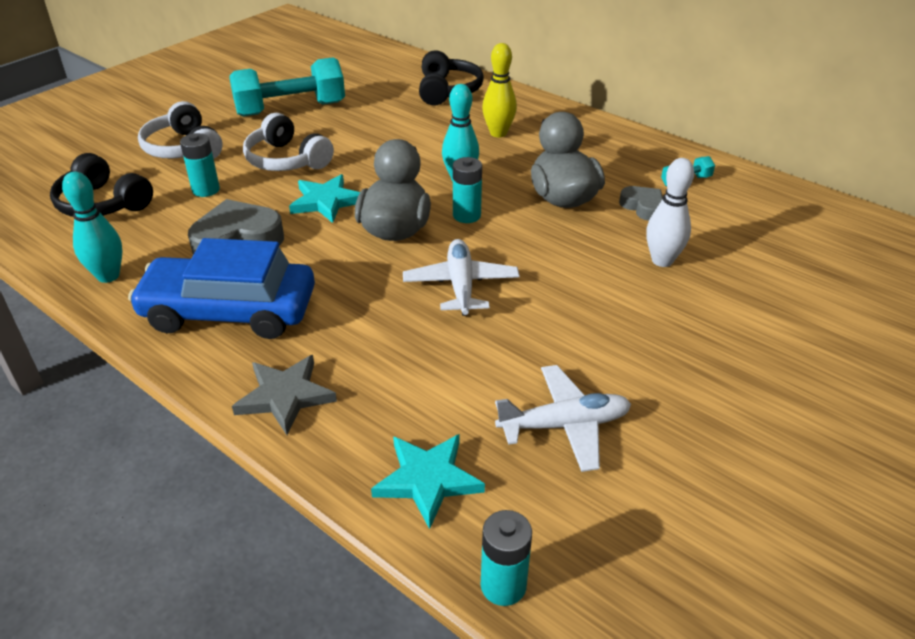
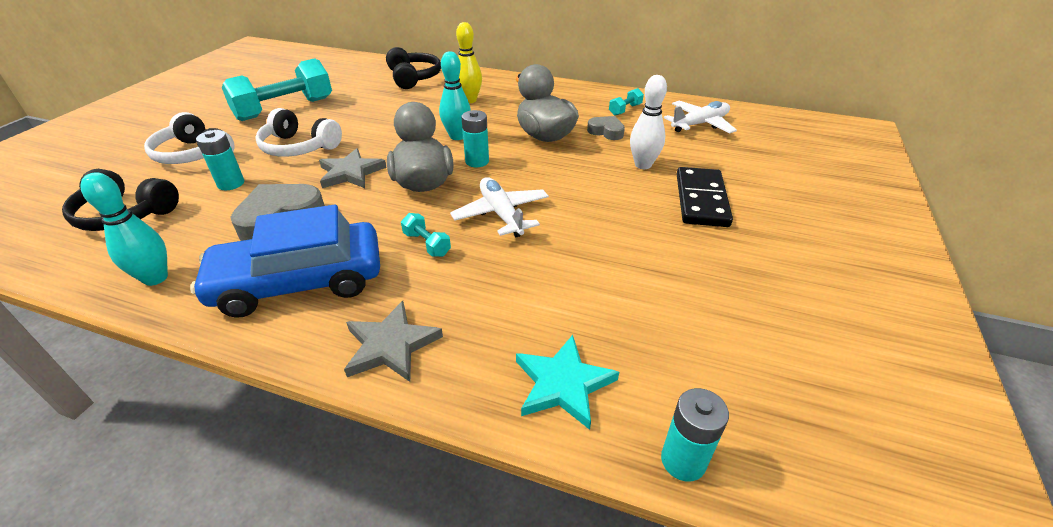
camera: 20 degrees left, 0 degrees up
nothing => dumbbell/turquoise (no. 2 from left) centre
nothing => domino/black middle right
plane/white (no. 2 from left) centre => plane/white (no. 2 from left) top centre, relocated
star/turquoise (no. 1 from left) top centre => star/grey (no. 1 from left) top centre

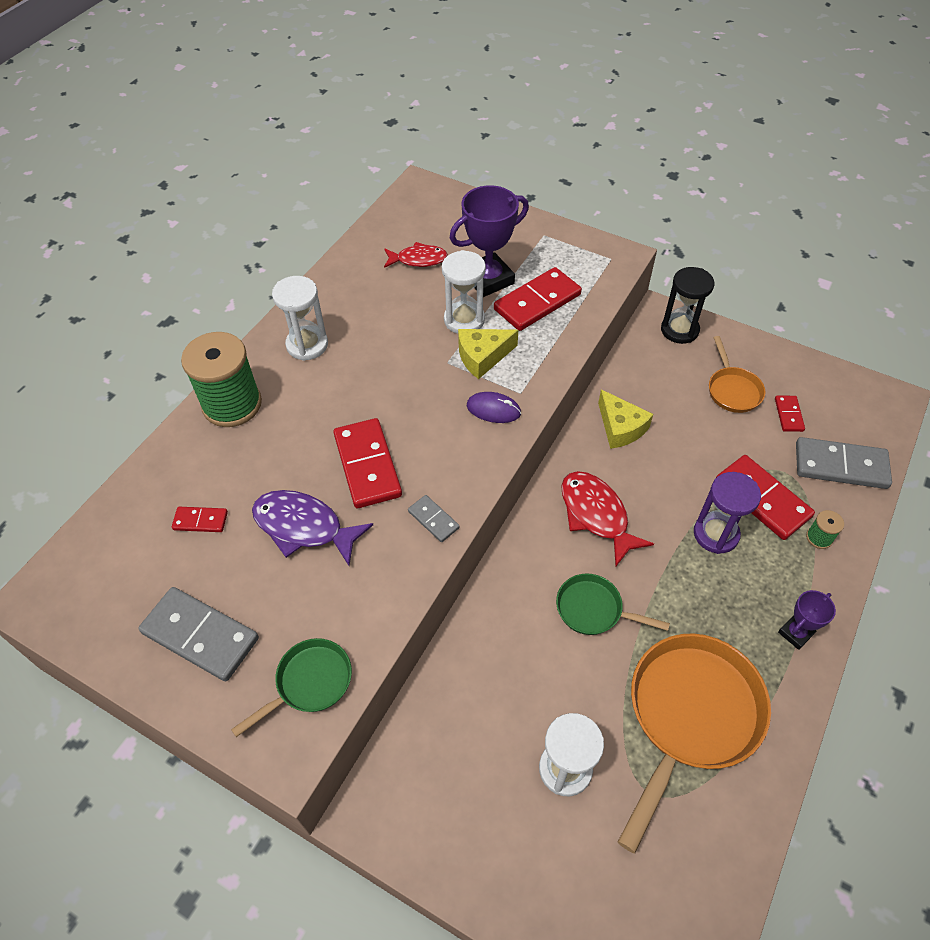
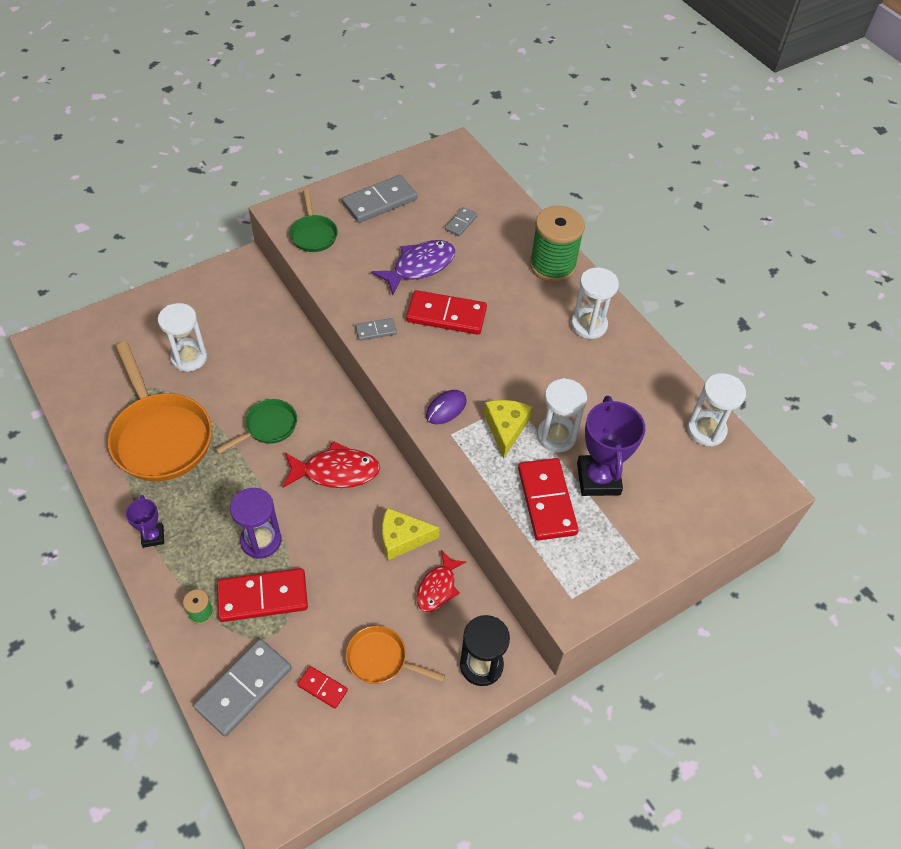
camera: 115 degrees right, 0 degrees up
nothing => hourglass/white (no. 4 from left) middle right
fish/red (no. 1 from left in the first image) top centre => fish/red (no. 2 from left) bottom centre, relocated
domino/red (no. 1 from left) middle left => domino/grey (no. 4 from left) top centre

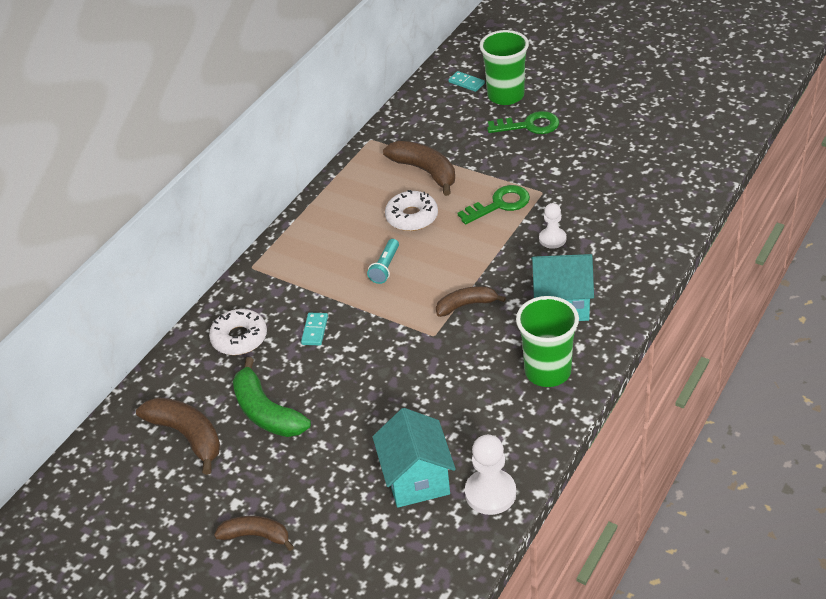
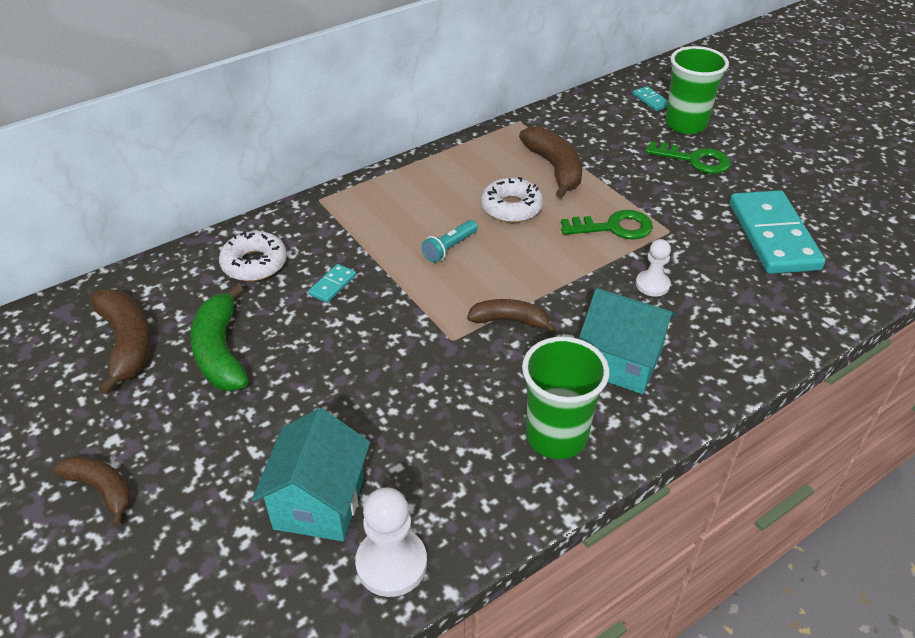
camera: 20 degrees right, 0 degrees up
nothing => domino/turquoise (no. 3 from left) middle right

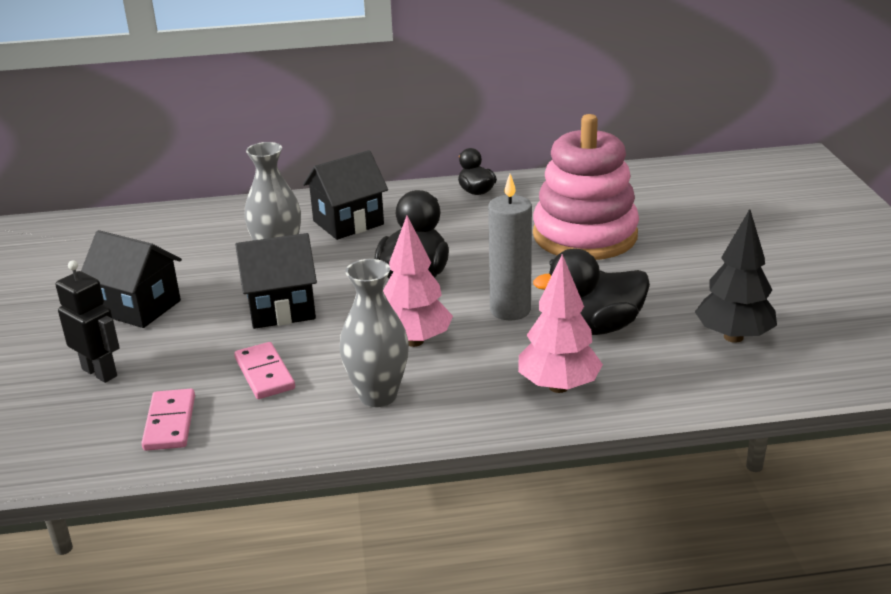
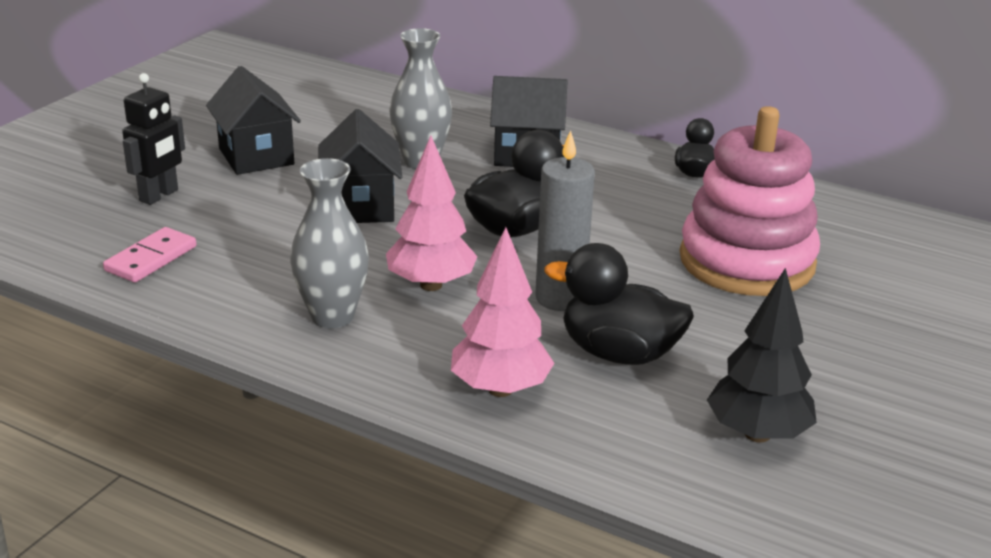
camera: 35 degrees right, 0 degrees up
domino/pink (no. 2 from left) middle left => nothing
robot/black middle left => robot/black top left, 45 degrees clockwise
house/black (no. 2 from left) middle left => house/black (no. 2 from left) top centre, 60 degrees clockwise

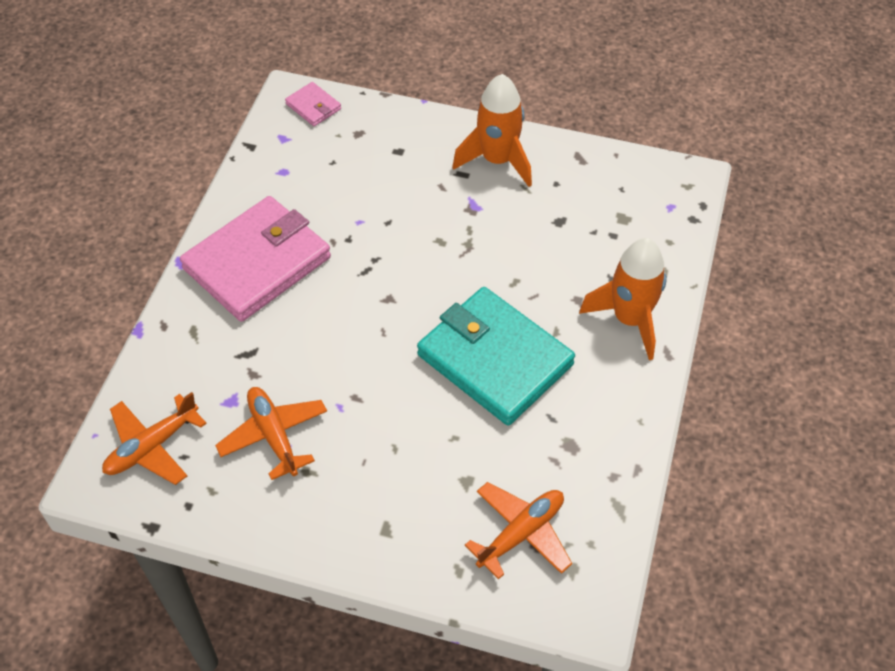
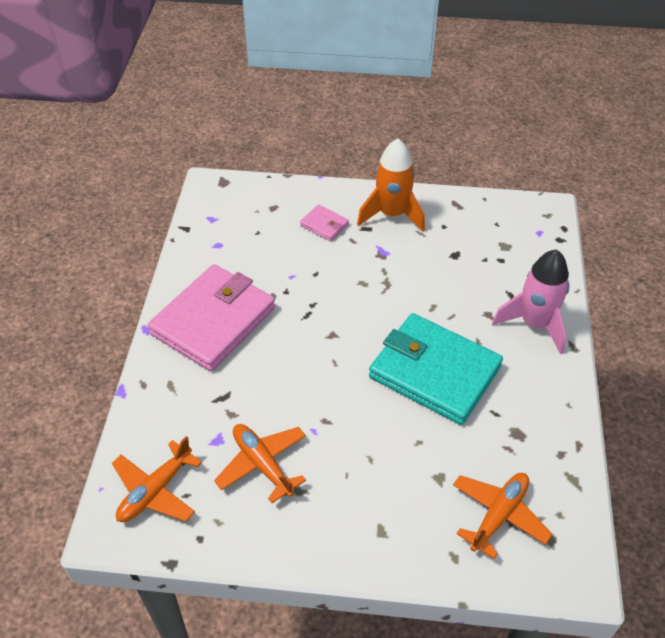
camera: 10 degrees left, 5 degrees down
wallet/pink (no. 2 from left) top centre => wallet/pink (no. 2 from left) centre, relocated
rocket/orange (no. 2 from left) middle right => rocket/pink middle right

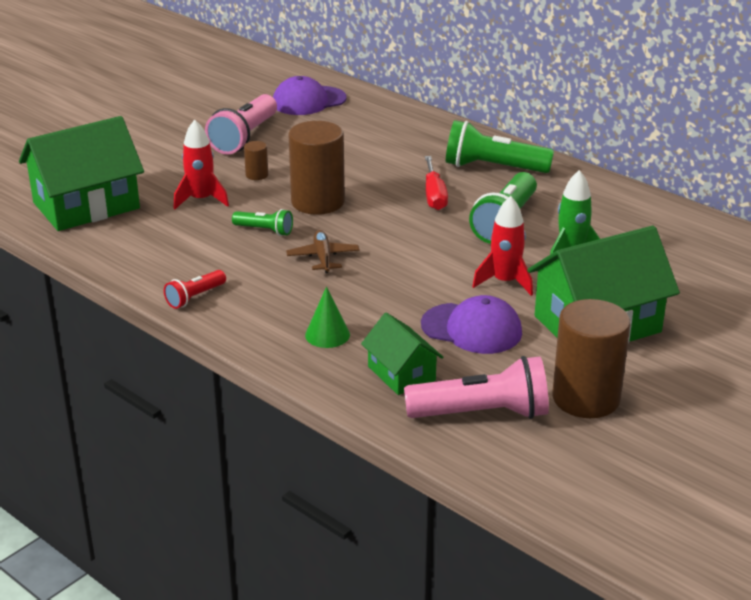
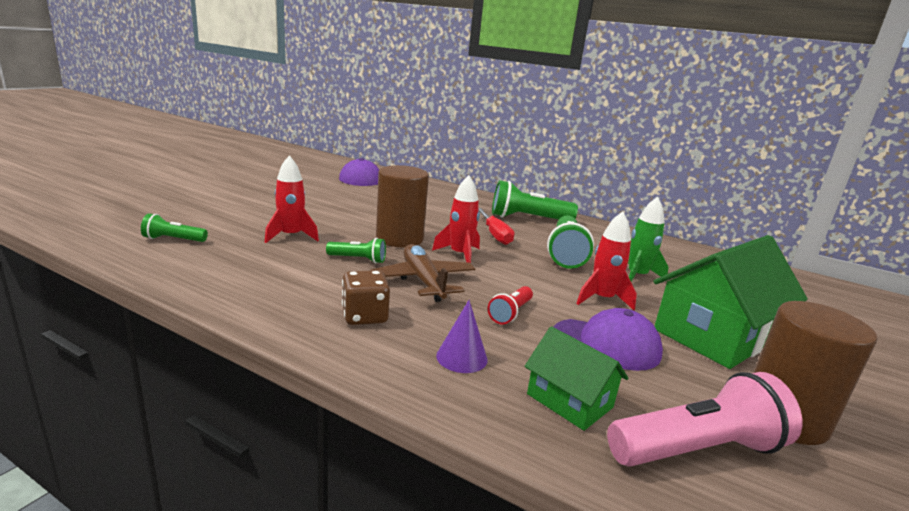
camera: 15 degrees left, 10 degrees down
flashlight/pink (no. 1 from left) top left => nothing
cylinder/brown (no. 1 from left) top centre => nothing
nothing => dice/brown centre
nothing => rocket/red (no. 2 from left) centre
flashlight/red middle left => flashlight/red centre, relocated
house/green (no. 1 from left) top left => flashlight/green (no. 1 from left) middle left
cone/green centre => cone/purple centre
plane/brown centre, x1.51

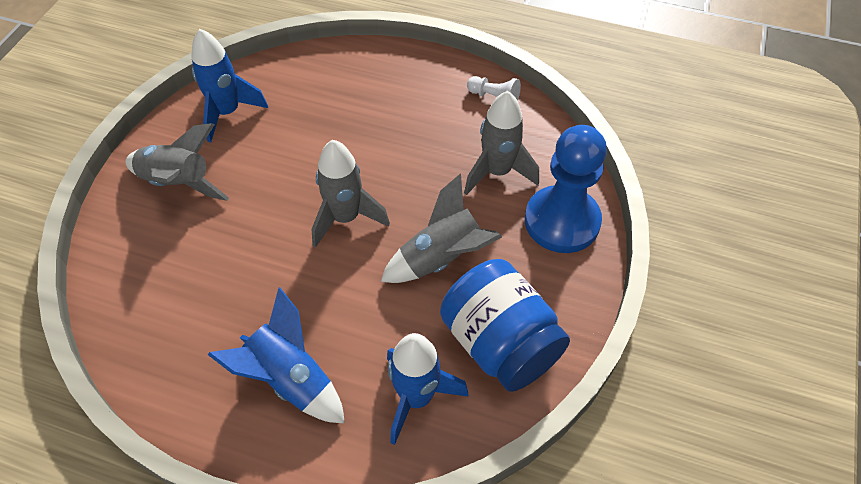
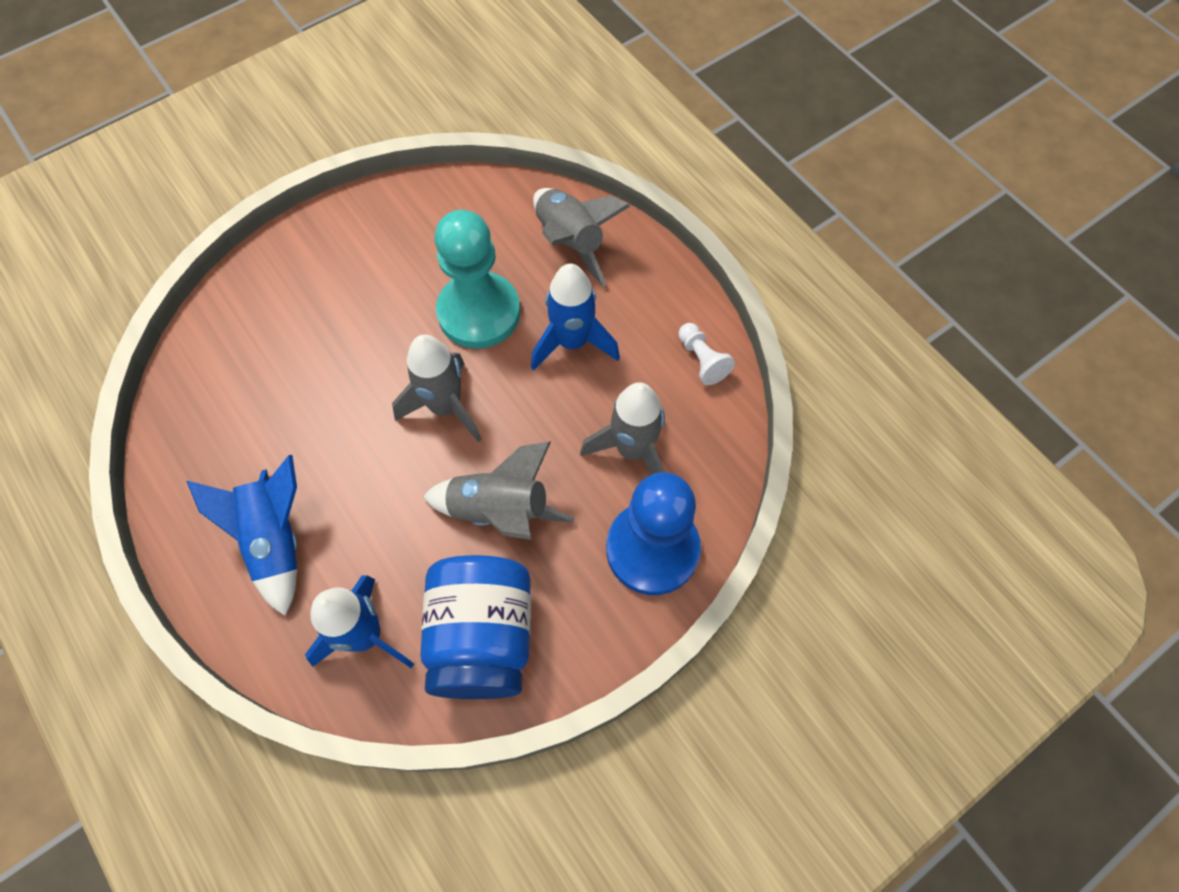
camera: 35 degrees right, 10 degrees up
nothing => pawn/turquoise top centre
rocket/grey (no. 1 from left in the first image) middle left => rocket/grey (no. 3 from left) top centre, relocated
rocket/blue (no. 1 from left in the first image) top left => rocket/blue (no. 3 from left) centre, relocated

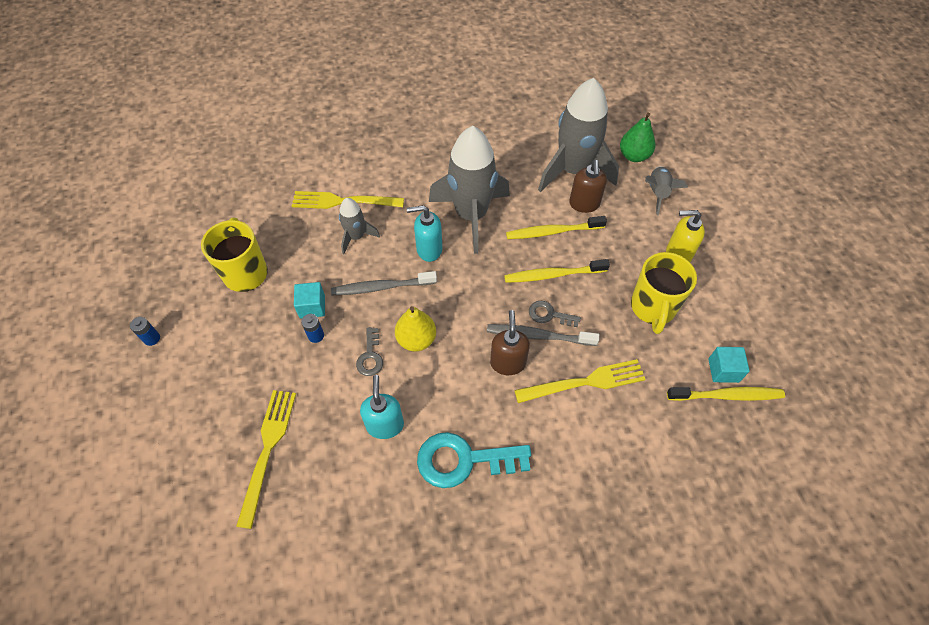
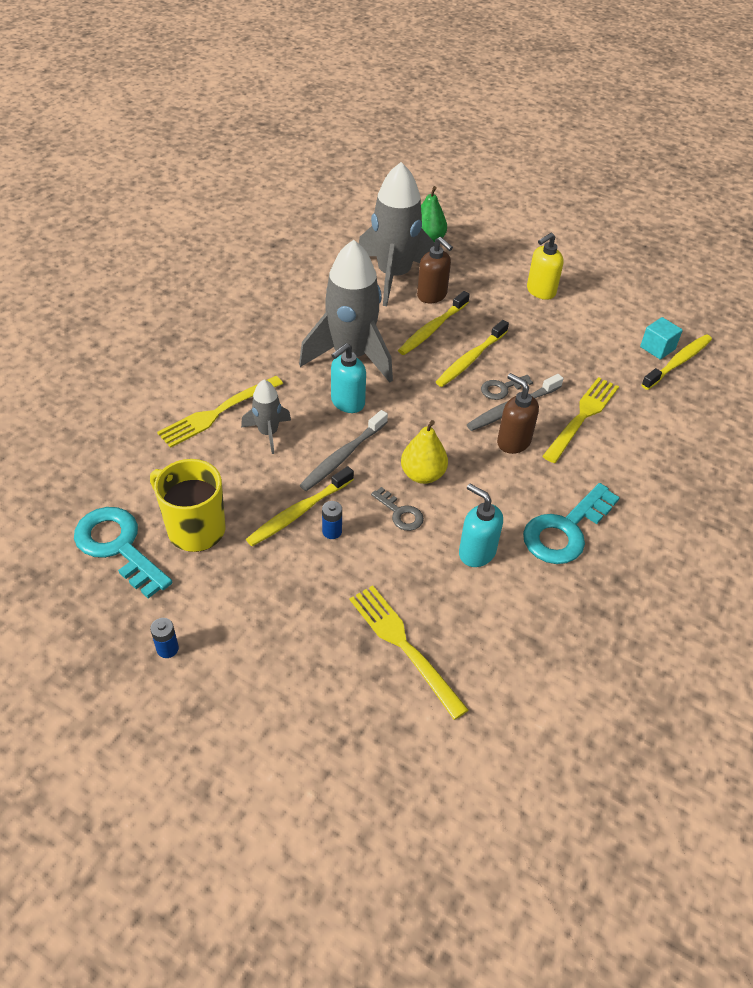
camera: 45 degrees left, 10 degrees down
mug/yellow (no. 2 from left) middle right => nothing
rocket/grey (no. 4 from left) top right => nothing
nothing => key/turquoise (no. 1 from left) middle left
cube/turquoise (no. 1 from left) middle left => toothbrush/yellow (no. 1 from left) centre

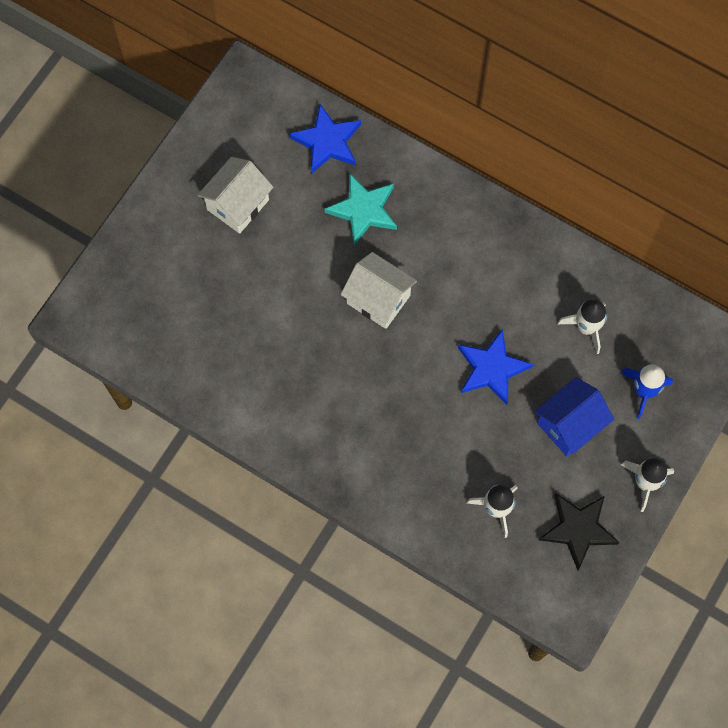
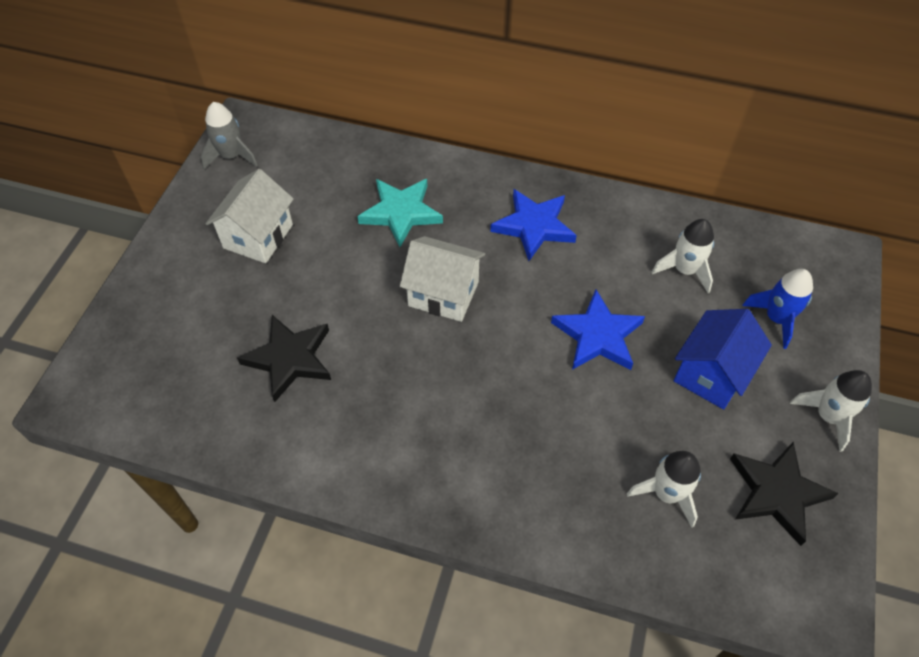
camera: 15 degrees left, 15 degrees down
nothing => rocket/grey top left
nothing => star/black (no. 1 from left) middle left
star/blue (no. 1 from left) top centre => star/blue (no. 1 from left) centre, relocated

